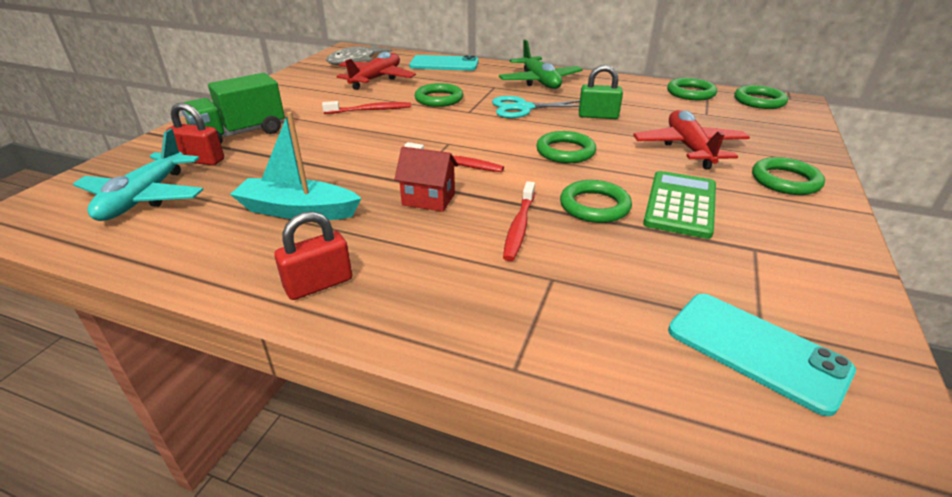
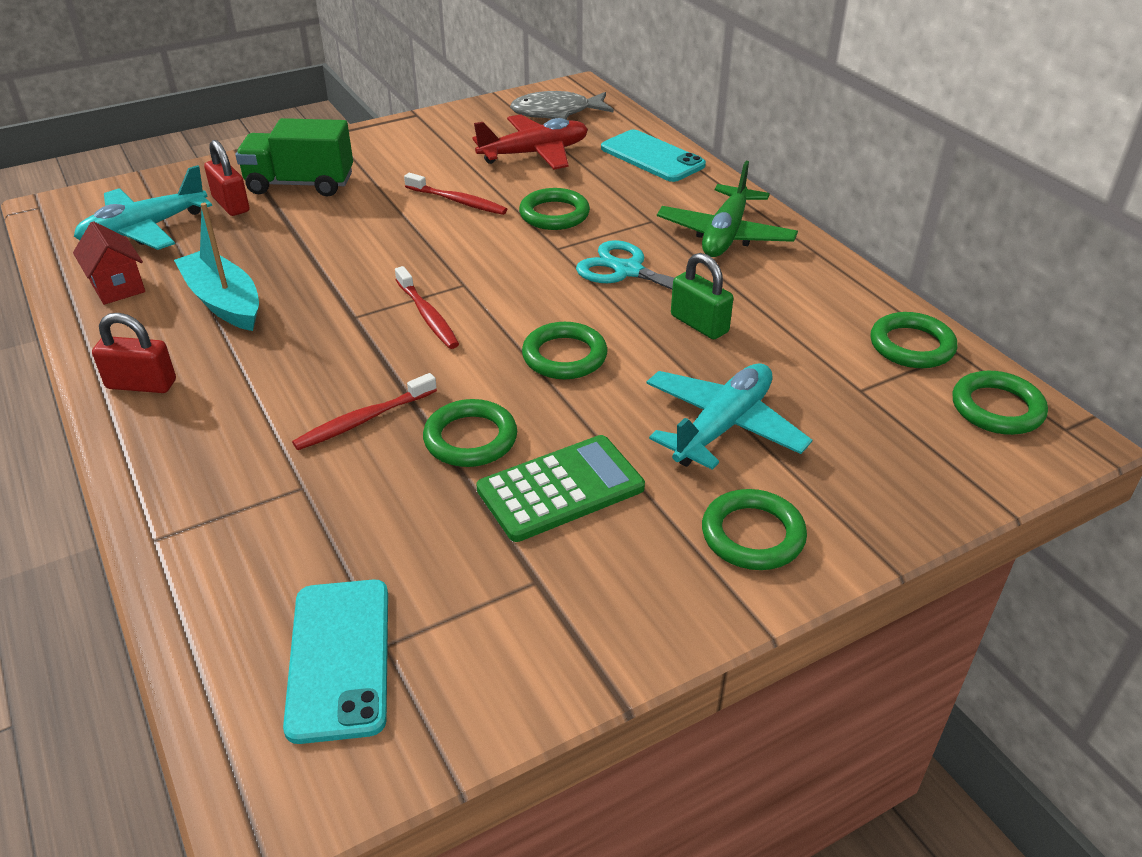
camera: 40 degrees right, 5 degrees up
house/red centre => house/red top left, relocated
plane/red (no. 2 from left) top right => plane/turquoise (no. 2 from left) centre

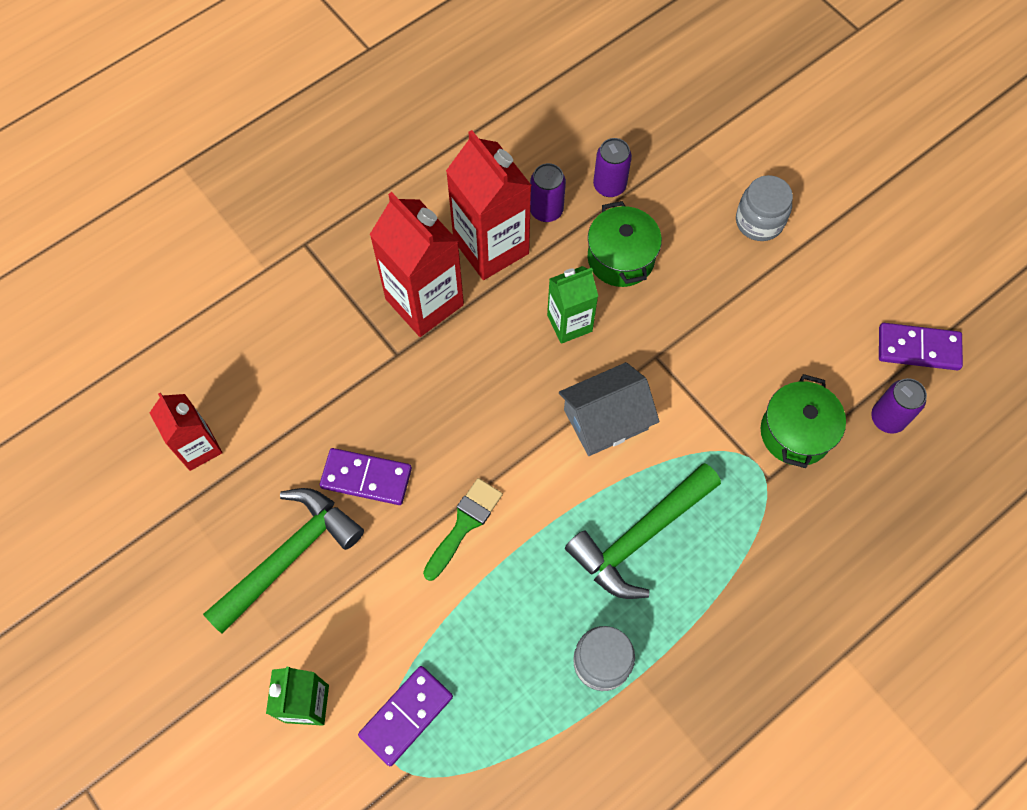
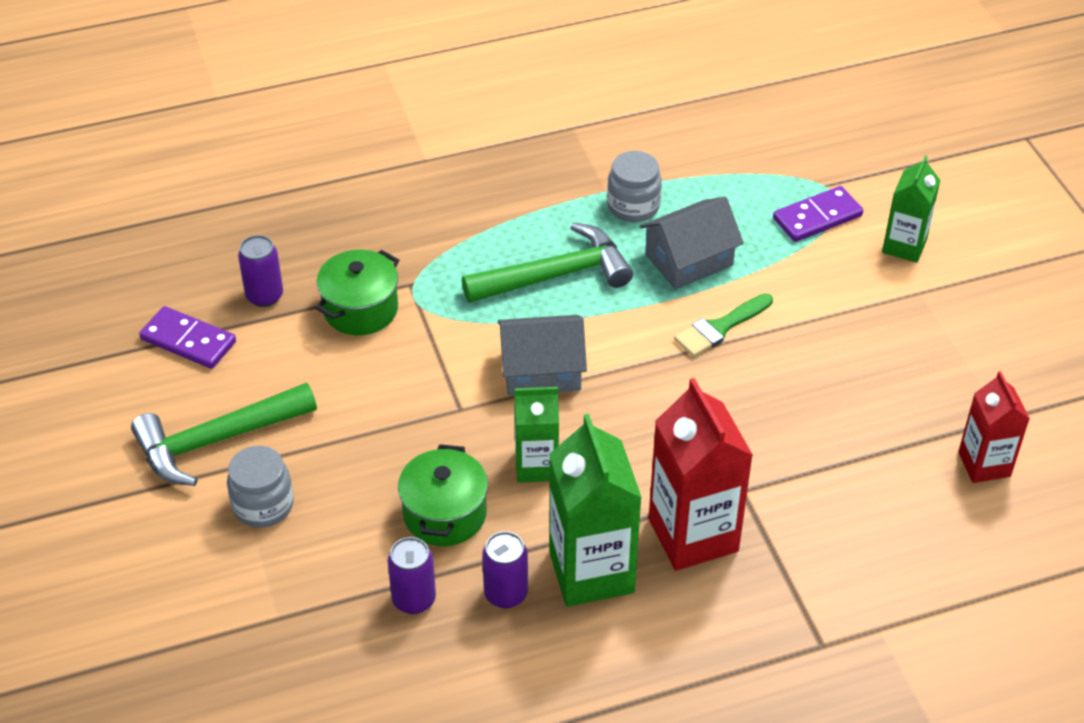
camera: 160 degrees left, 20 degrees down
domino/purple (no. 1 from left) centre => nothing
nothing => house/grey (no. 2 from left) centre
hammer/green (no. 1 from left) bottom left => hammer/green (no. 1 from left) middle left, relocated
carton/red (no. 3 from left) top centre => carton/green (no. 2 from left) bottom centre

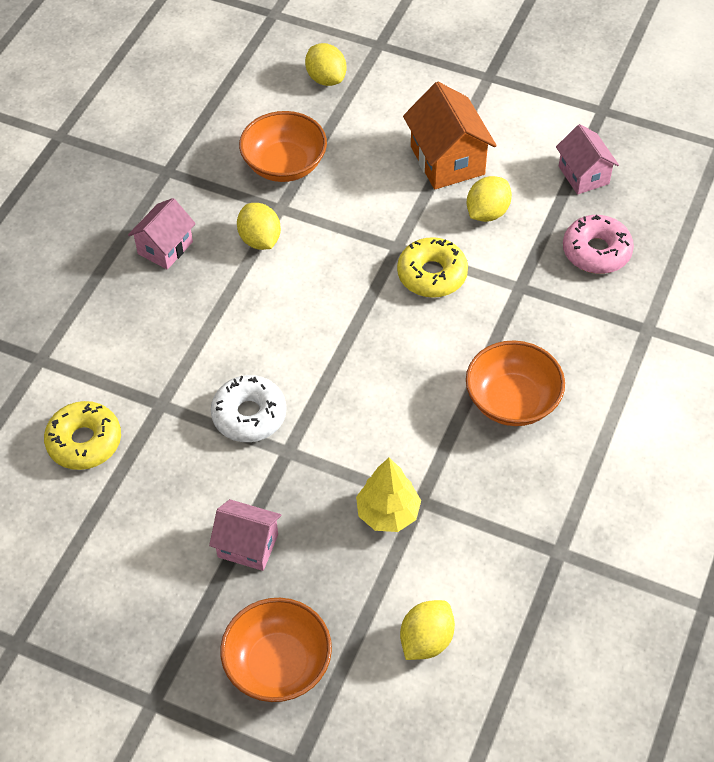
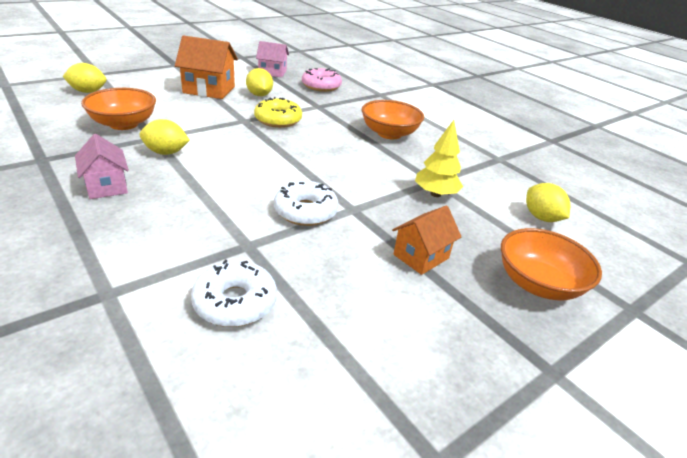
camera: 65 degrees left, 20 degrees down
donut/yellow (no. 1 from left) middle left => donut/white (no. 1 from left) centre
house/pink (no. 2 from left) bottom centre => house/orange (no. 2 from left) centre

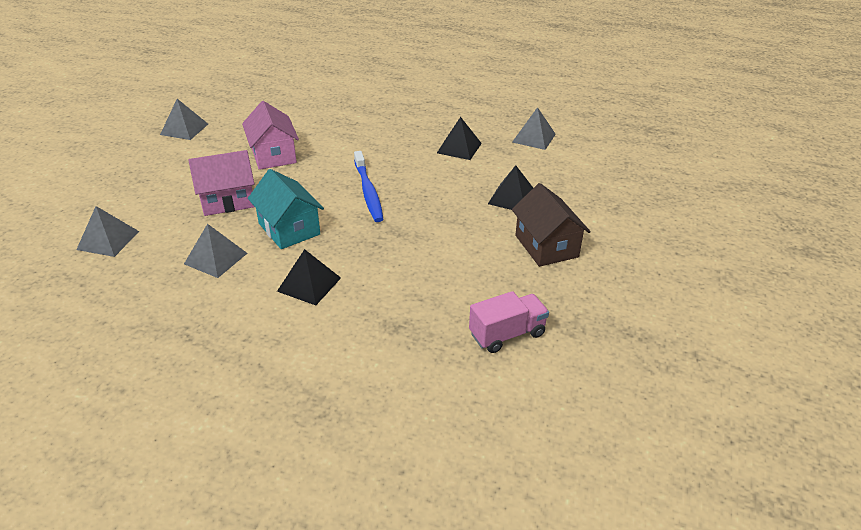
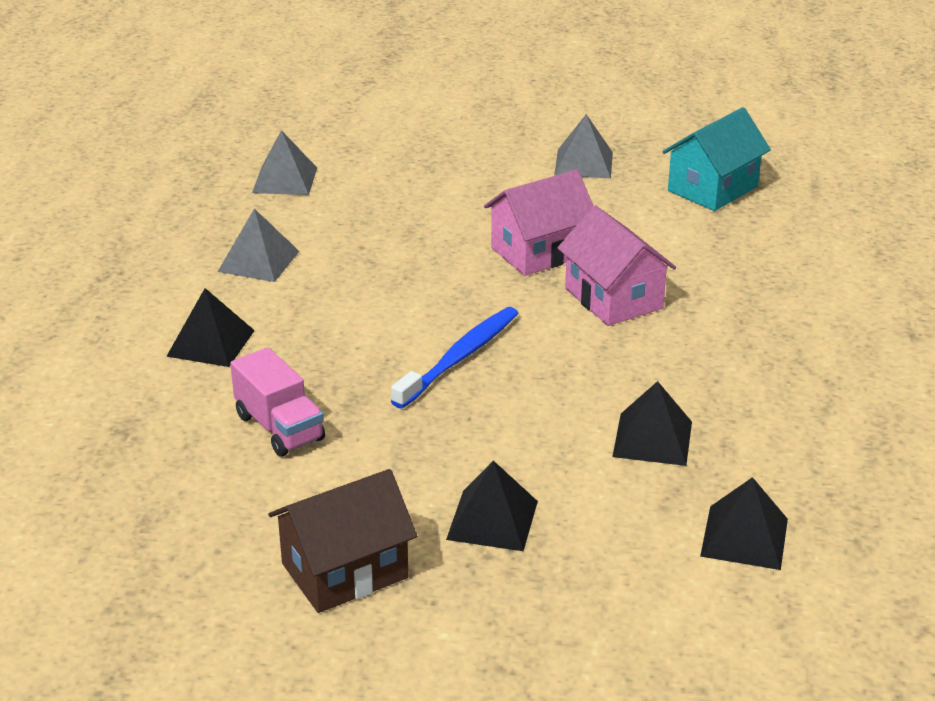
camera: 80 degrees right, 5 degrees down
house/pink (no. 1 from left in the first image) middle left => house/pink (no. 2 from left) centre, relocated
house/turquoise middle left => house/turquoise top right, relocated
truck/pink centre => truck/pink middle left, relocated
pyramid/grey (no. 4 from left) top centre => pyramid/black (no. 4 from left) bottom right
toothbrush/blue centre, 150 degrees clockwise

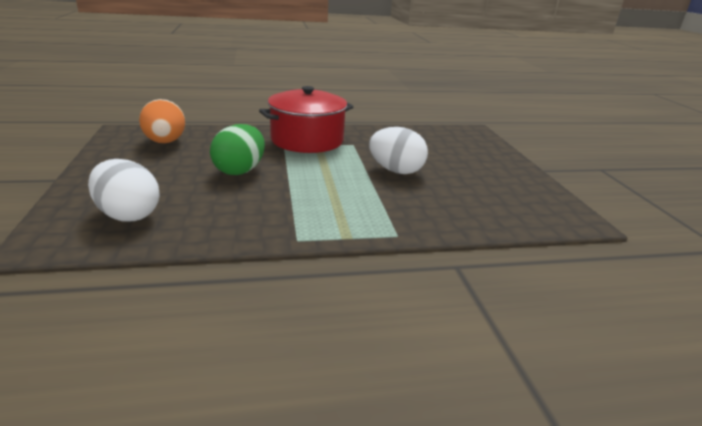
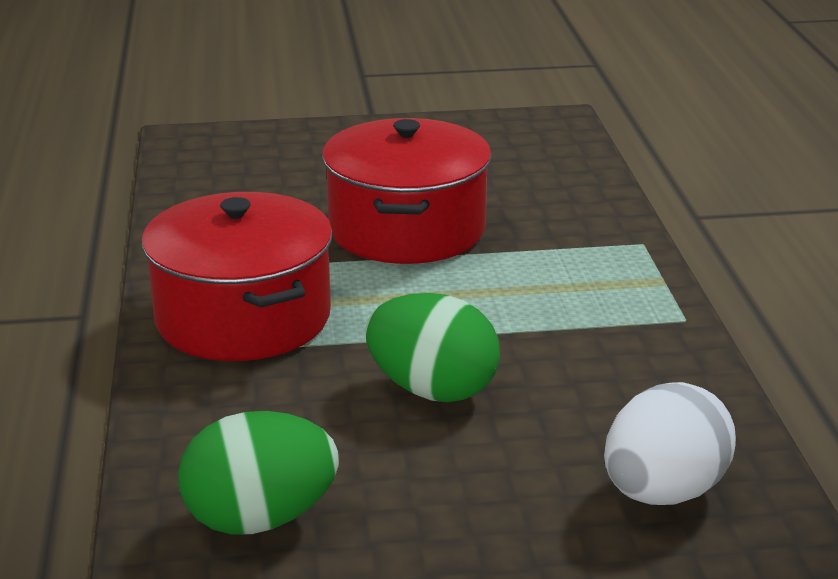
camera: 85 degrees left, 0 degrees up
egg/white (no. 2 from left) centre => pot/red (no. 2 from left) top centre
egg/orange top left => egg/green (no. 1 from left) bottom left

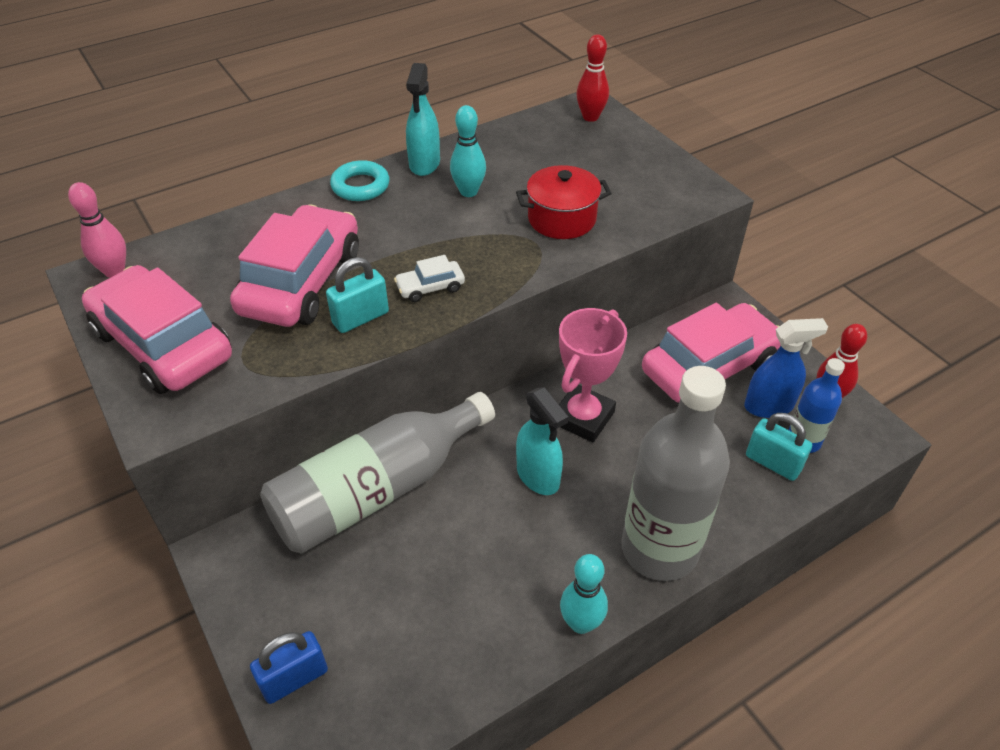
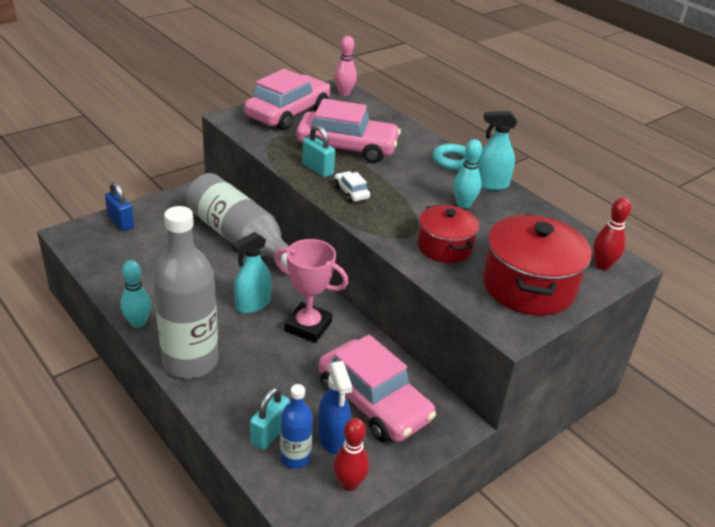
camera: 80 degrees right, 10 degrees down
nothing => pot/red (no. 2 from left) middle right

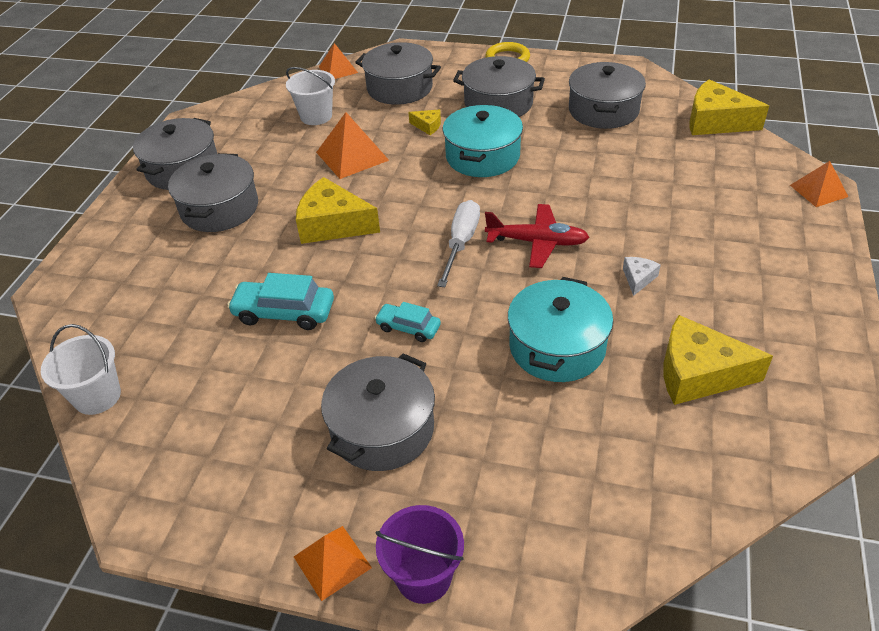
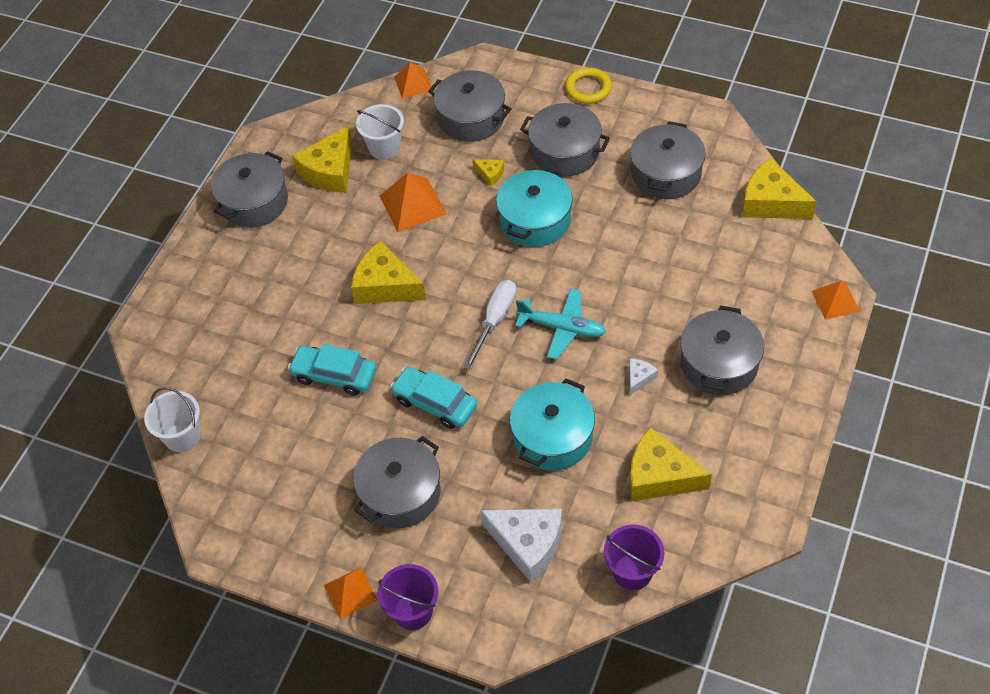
camera: 10 degrees right, 10 degrees up
nothing => cheese/yellow (no. 1 from left) top left
nothing => cheese/white (no. 1 from left) bottom centre
nothing => bucket/purple (no. 2 from left) bottom centre
pot/grey (no. 2 from left in the first image) top left => pot/grey (no. 6 from left) middle right, relocated
plane/red centre => plane/turquoise centre
car/turquoise (no. 2 from left) centre, x1.62

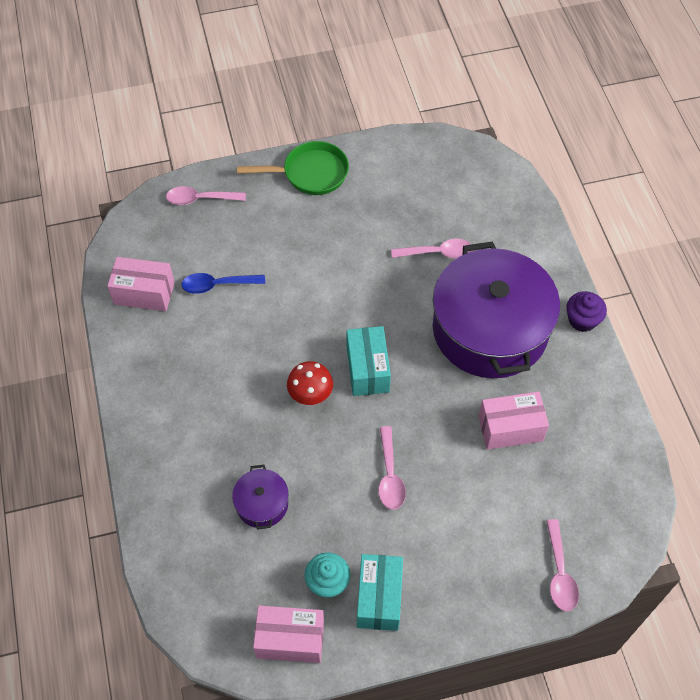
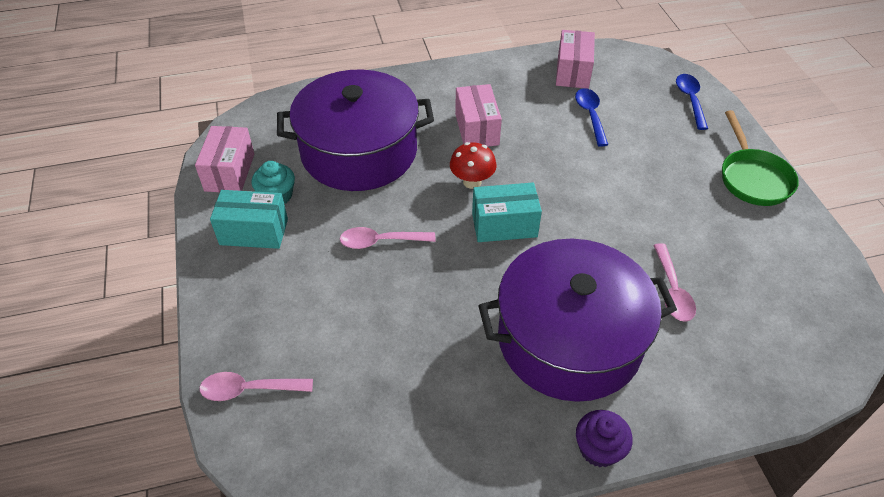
camera: 90 degrees right, 10 degrees down
box/pink (no. 3 from left in the first image) middle right => box/pink (no. 2 from left) top centre, relocated
spoon/pink (no. 1 from left) top left => spoon/blue (no. 2 from left) top right
pot/purple (no. 1 from left) bottom centre => pot/purple (no. 1 from left) top centre, x2.41

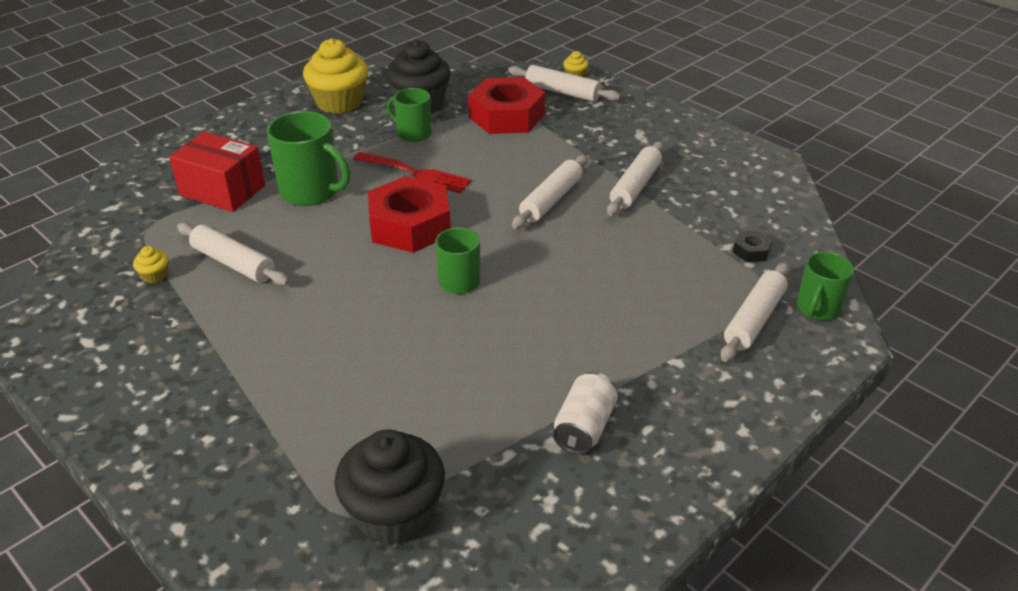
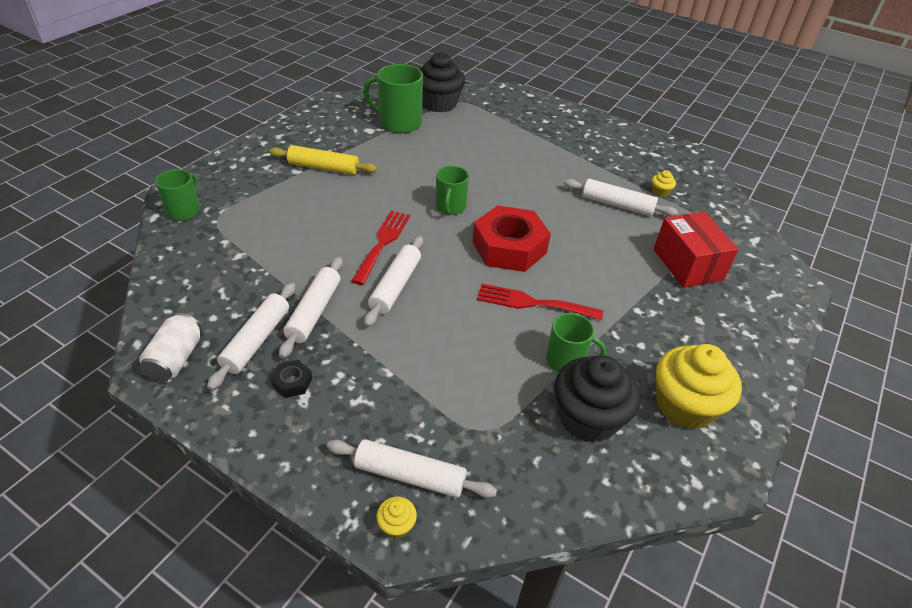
camera: 165 degrees right, 5 degrees up
nut/red (no. 2 from left) top centre => nothing
nothing => rolling pin/yellow top centre
nothing => fork/red (no. 1 from left) centre
mug/green (no. 1 from left in the first image) top left => mug/green (no. 2 from left) top centre, relocated
can/white bottom centre => can/white middle left, relocated
rolling pin/white (no. 5 from left in the first image) middle right => rolling pin/white (no. 1 from left) middle left, relocated
nut/black middle right => nut/black middle left, relocated
box/red top left => box/red middle right, 60 degrees clockwise

